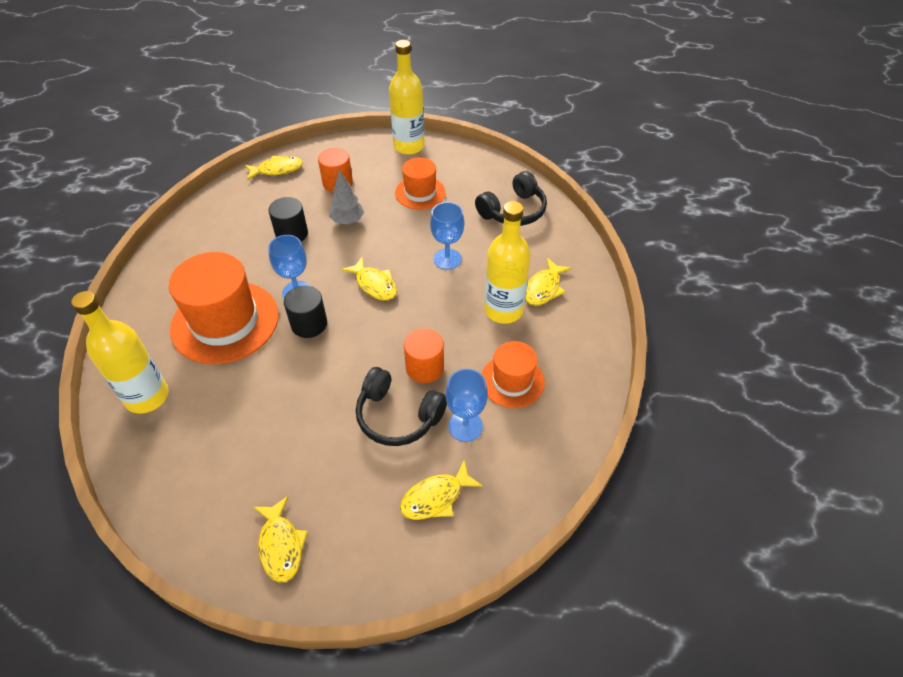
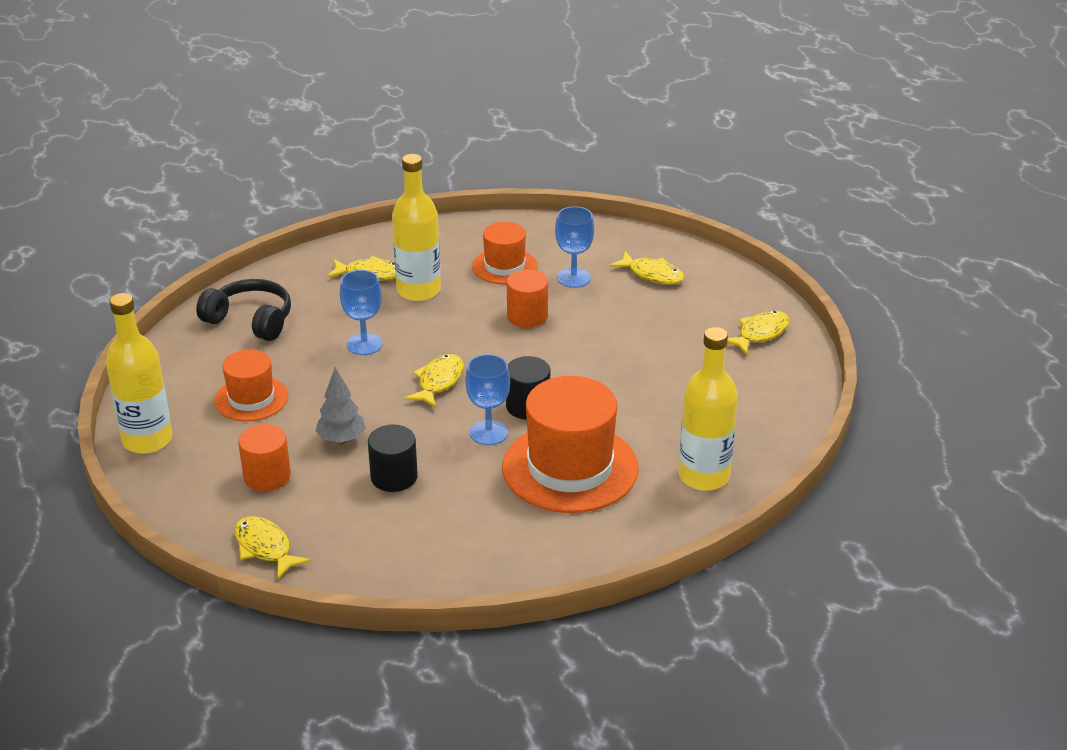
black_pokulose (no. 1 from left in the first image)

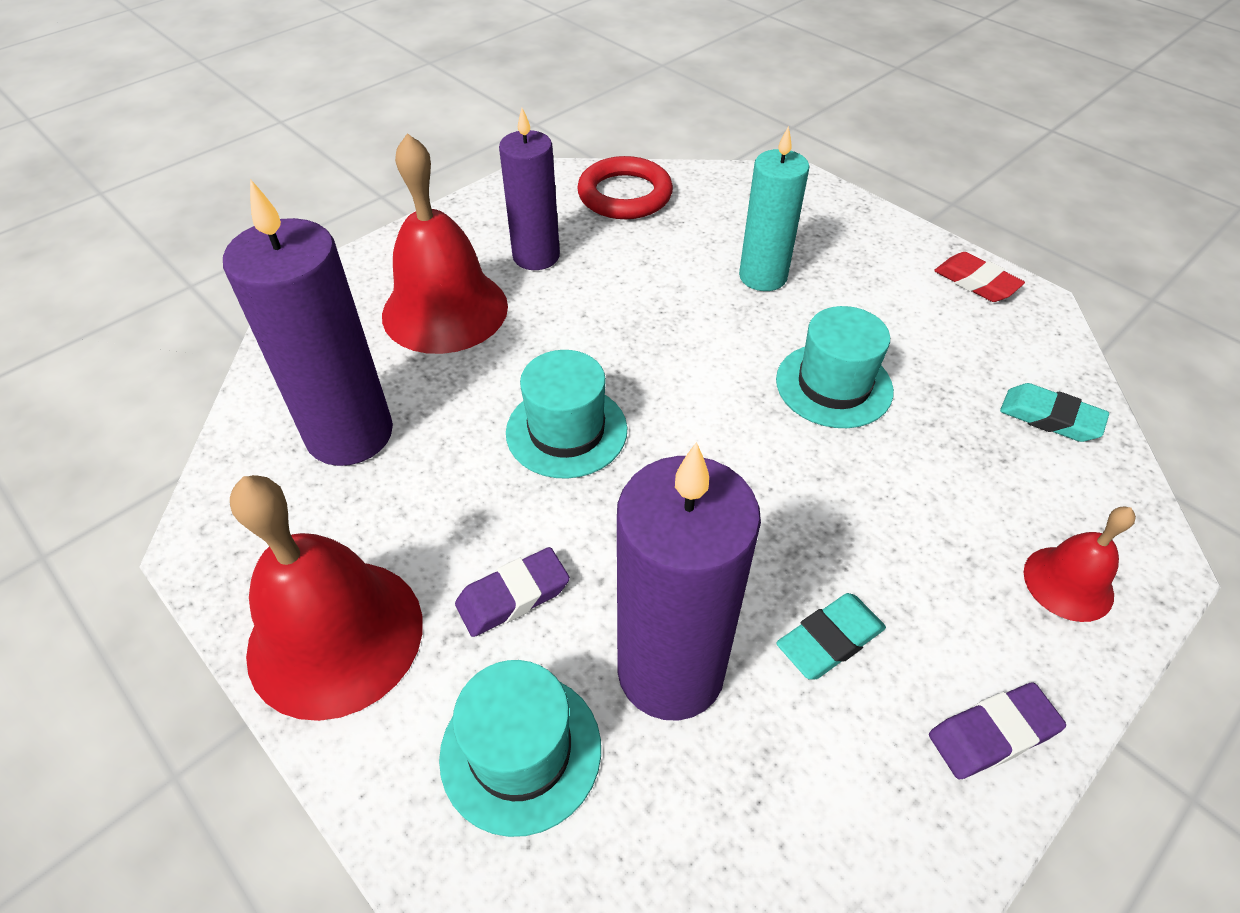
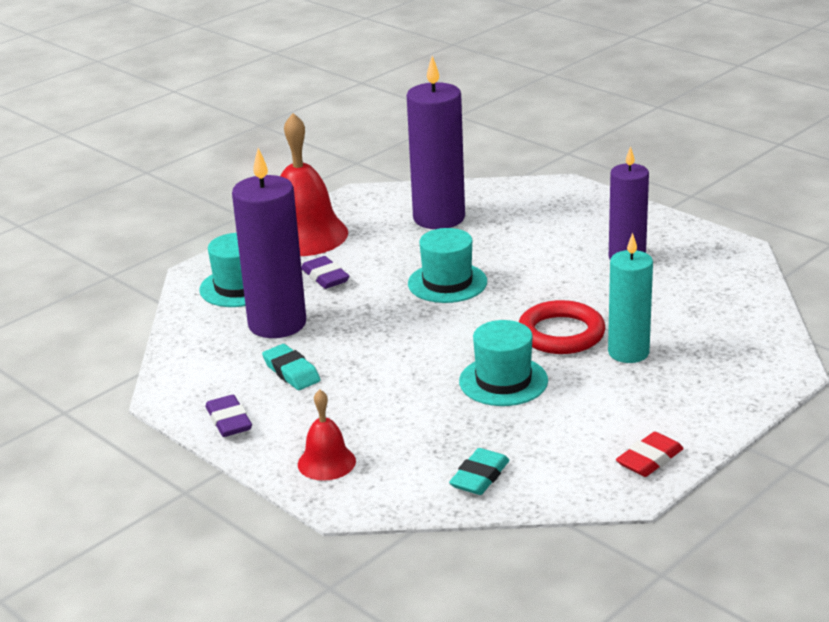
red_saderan
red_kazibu (no. 2 from left in the first image)

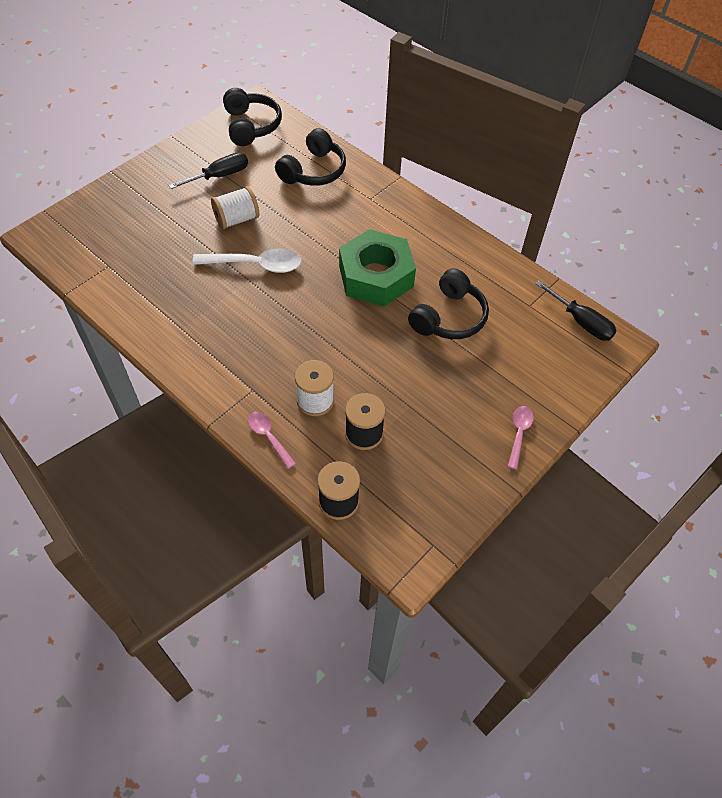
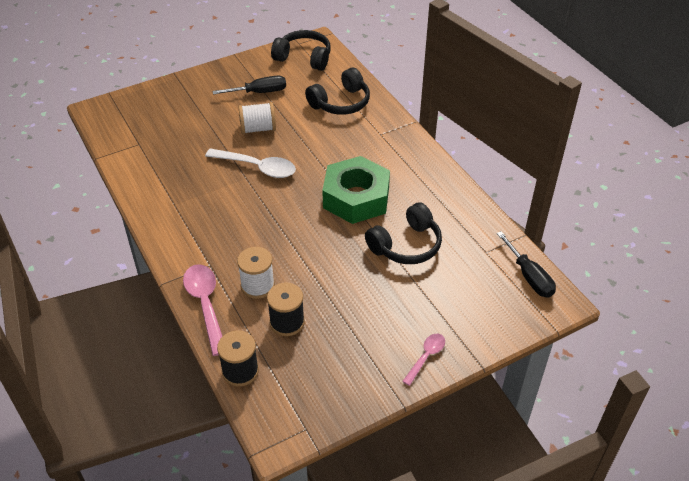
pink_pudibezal (no. 1 from left)
black_pokulose (no. 1 from left)

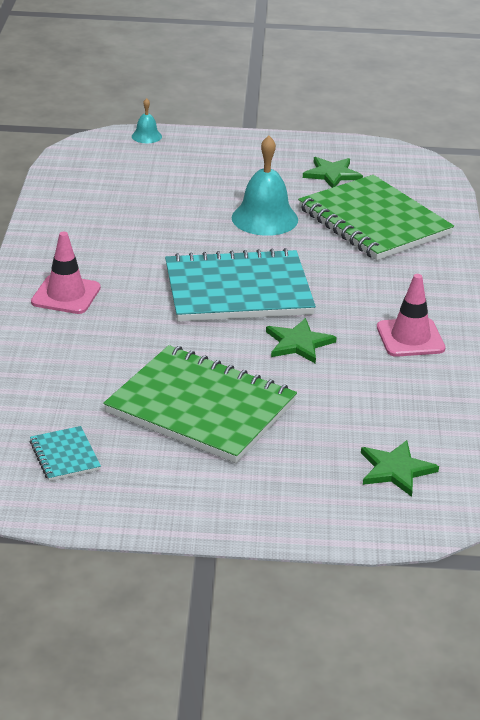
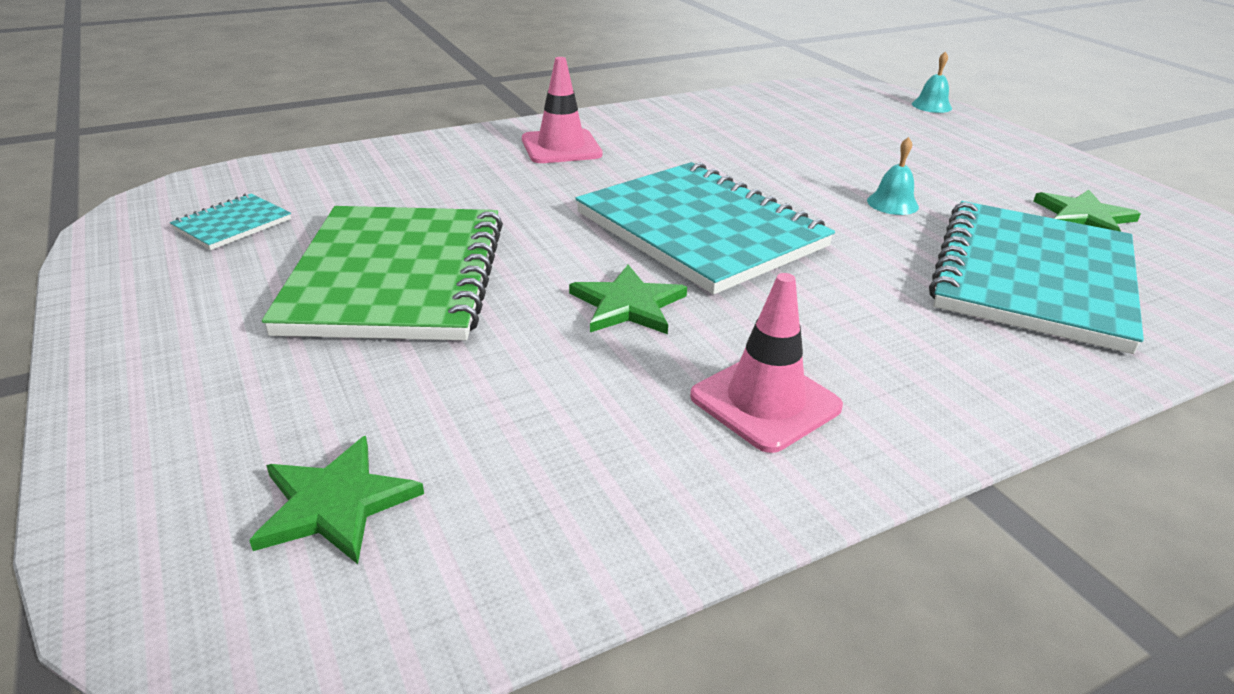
turquoise_kazibu (no. 1 from left)
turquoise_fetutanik (no. 3 from left)

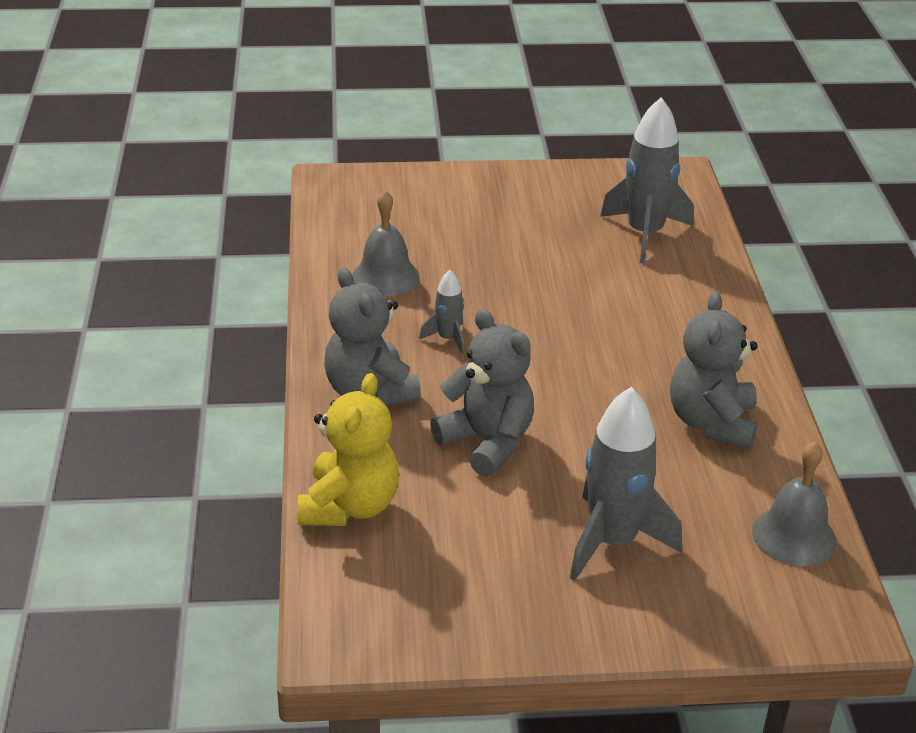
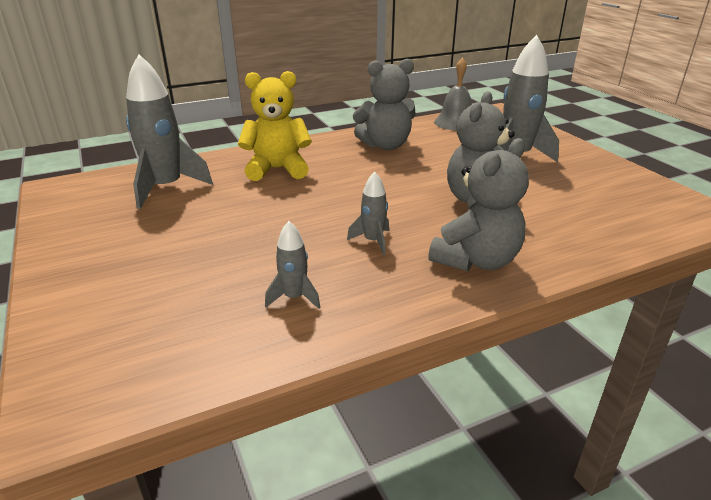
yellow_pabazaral
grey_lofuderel (no. 2 from left)

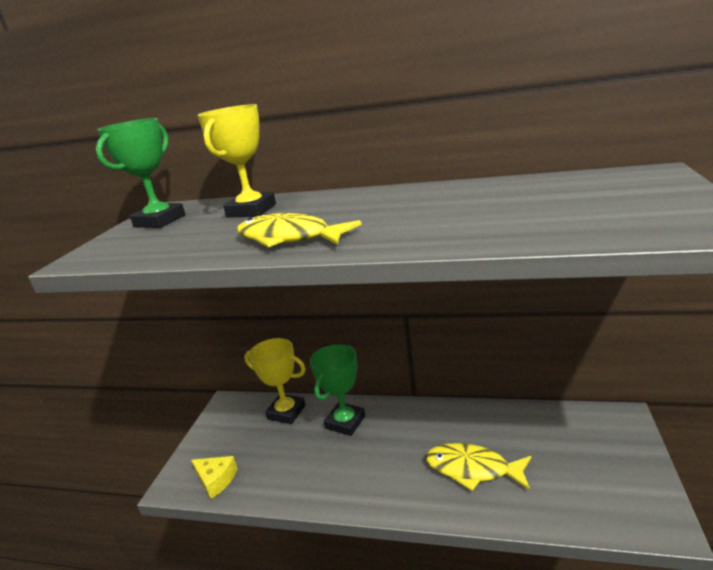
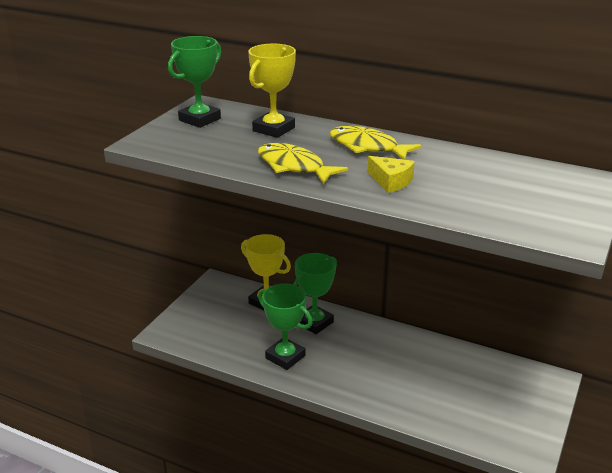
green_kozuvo (no. 2 from left)
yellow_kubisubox (no. 2 from left)
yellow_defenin

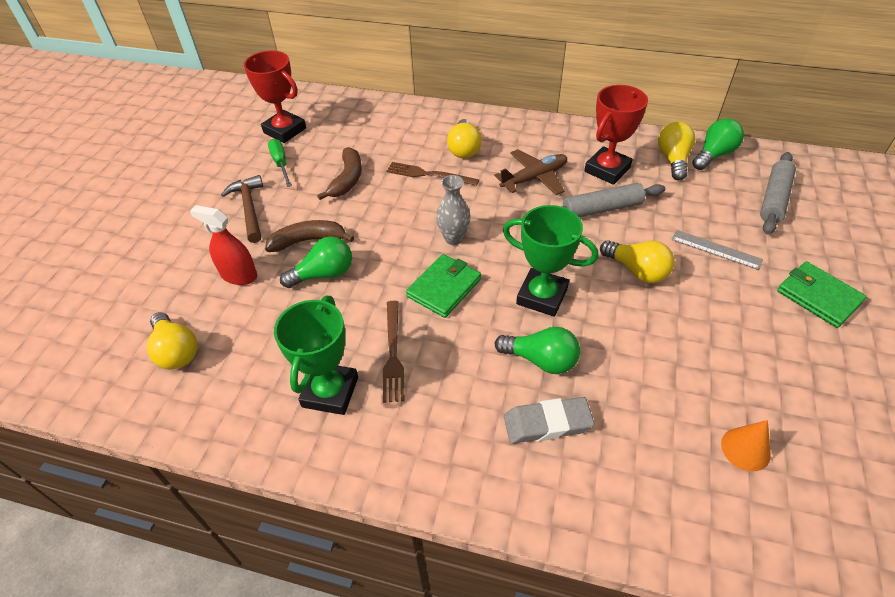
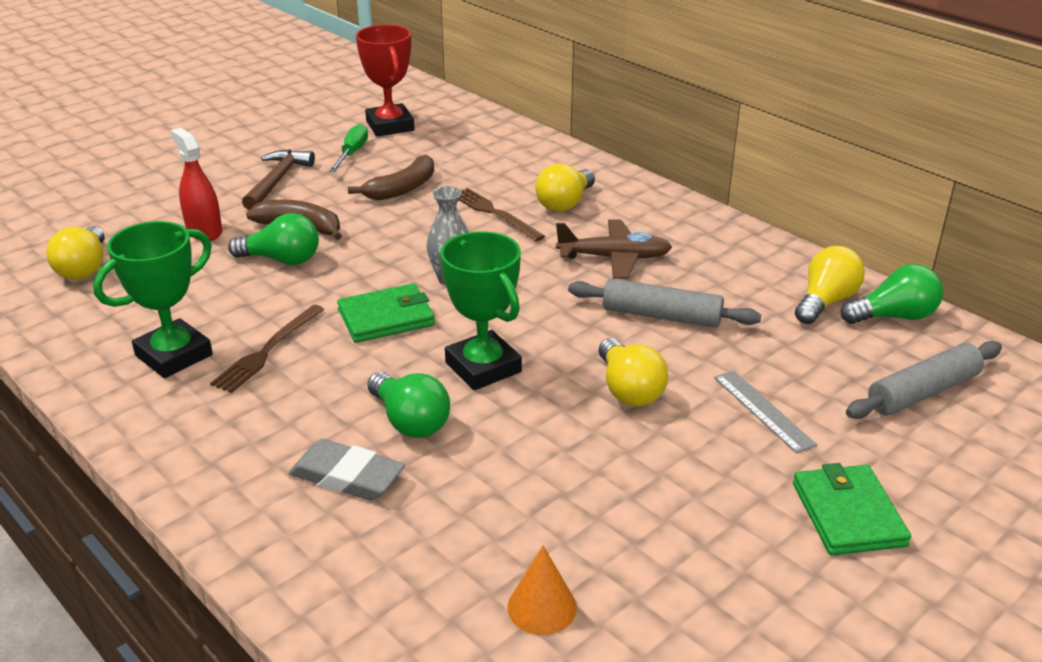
red_kozuvo (no. 2 from left in the first image)

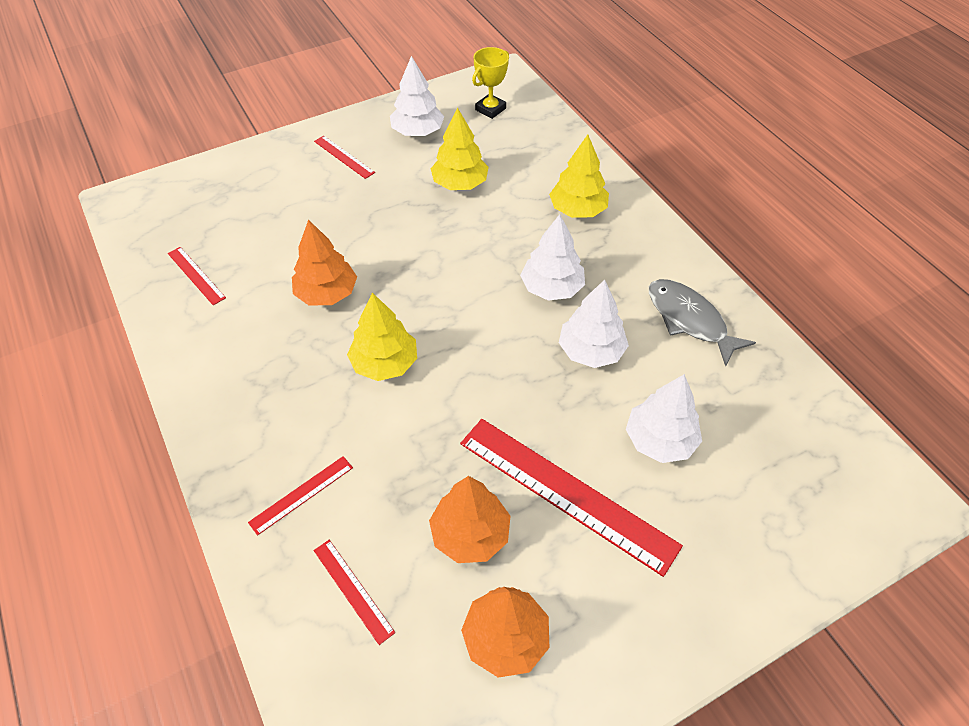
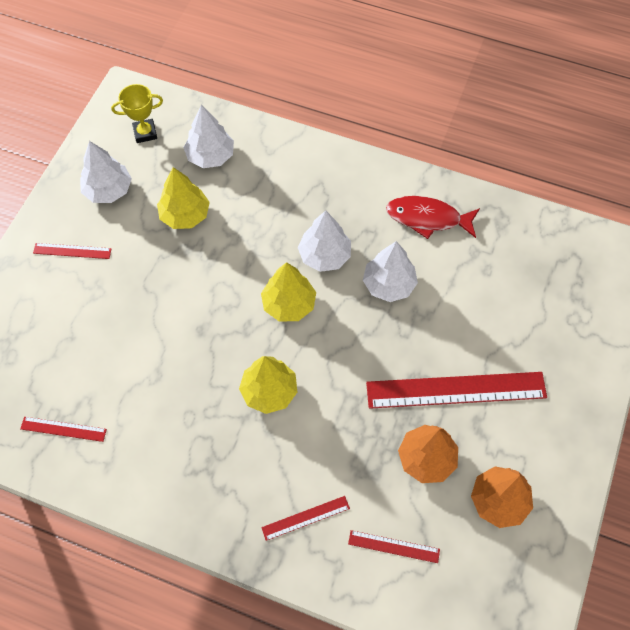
yellow_kozuvo
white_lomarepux (no. 2 from left)
yellow_lomarepux (no. 3 from left)
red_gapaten (no. 3 from left)
red_kubisubox
orange_lomarepux (no. 1 from left in the first image)

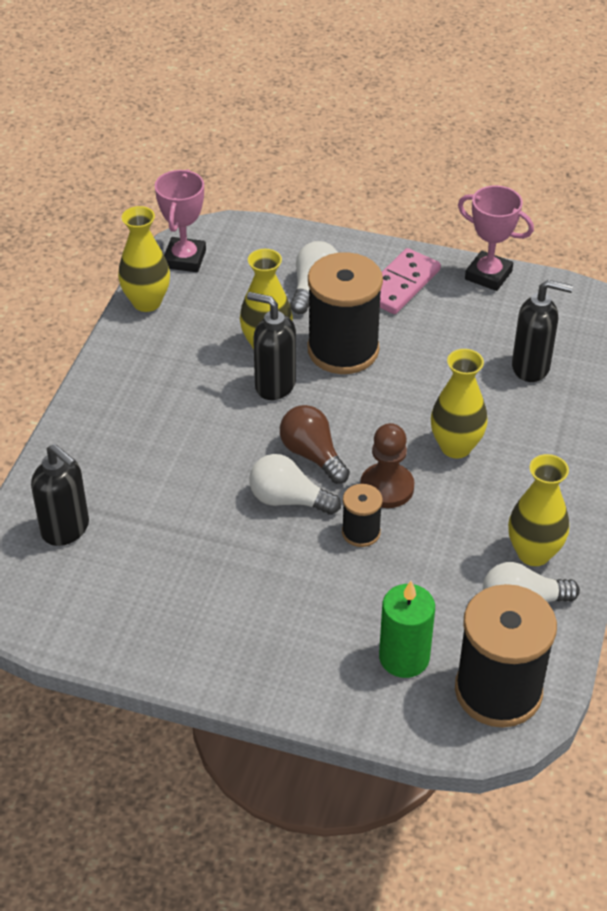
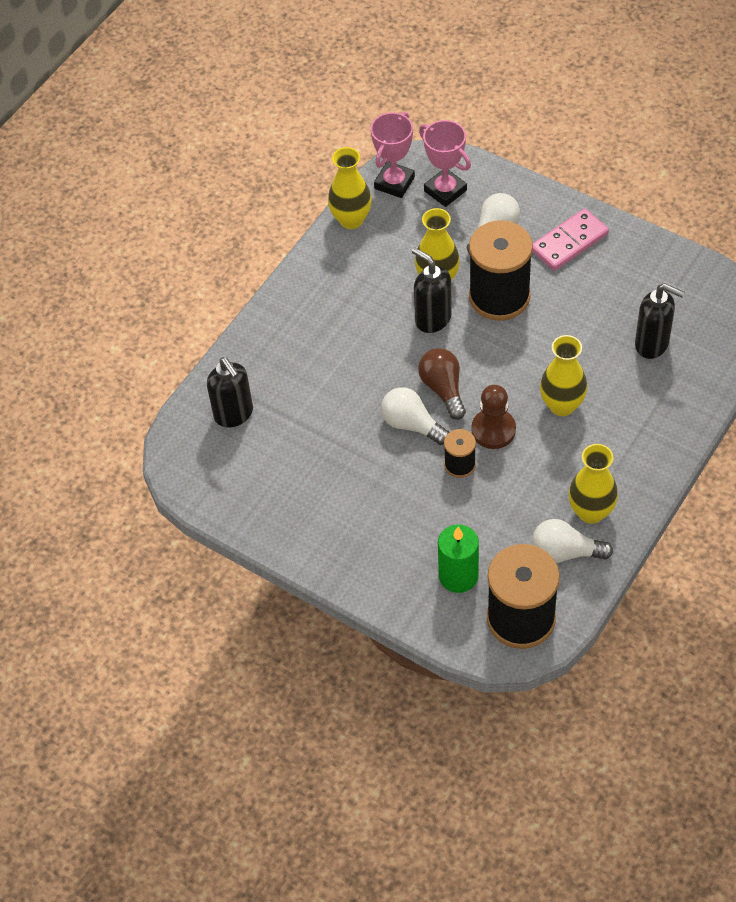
pink_kozuvo (no. 2 from left)

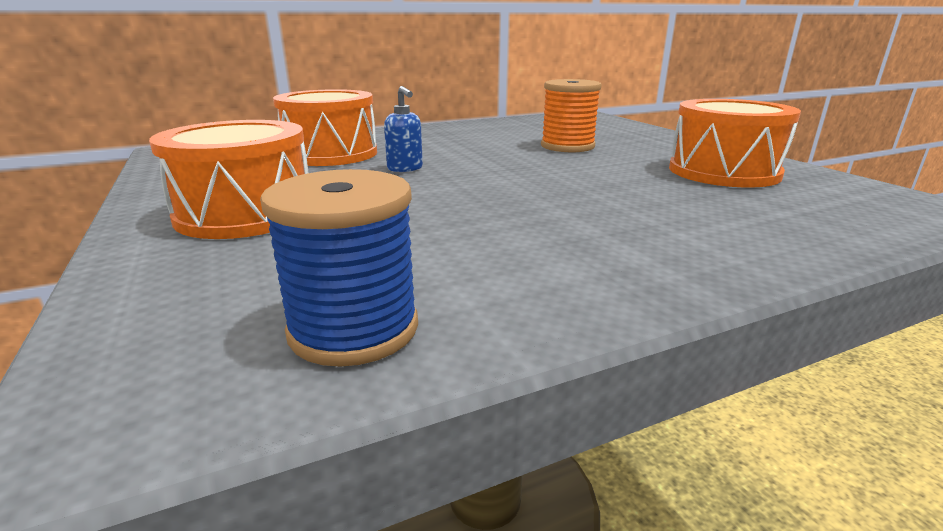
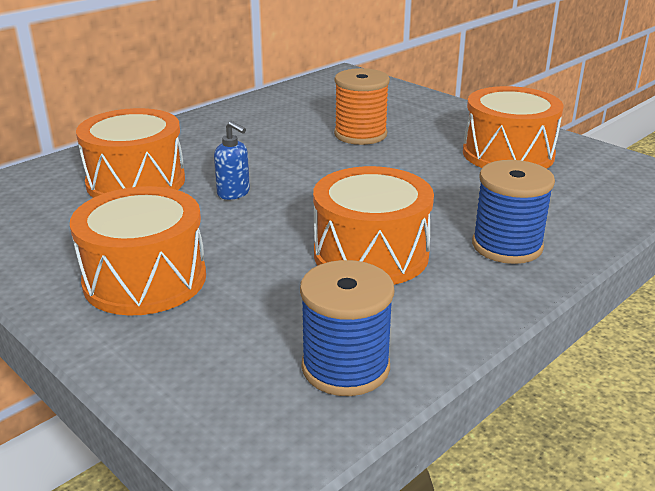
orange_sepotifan (no. 3 from left)
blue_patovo (no. 2 from left)

